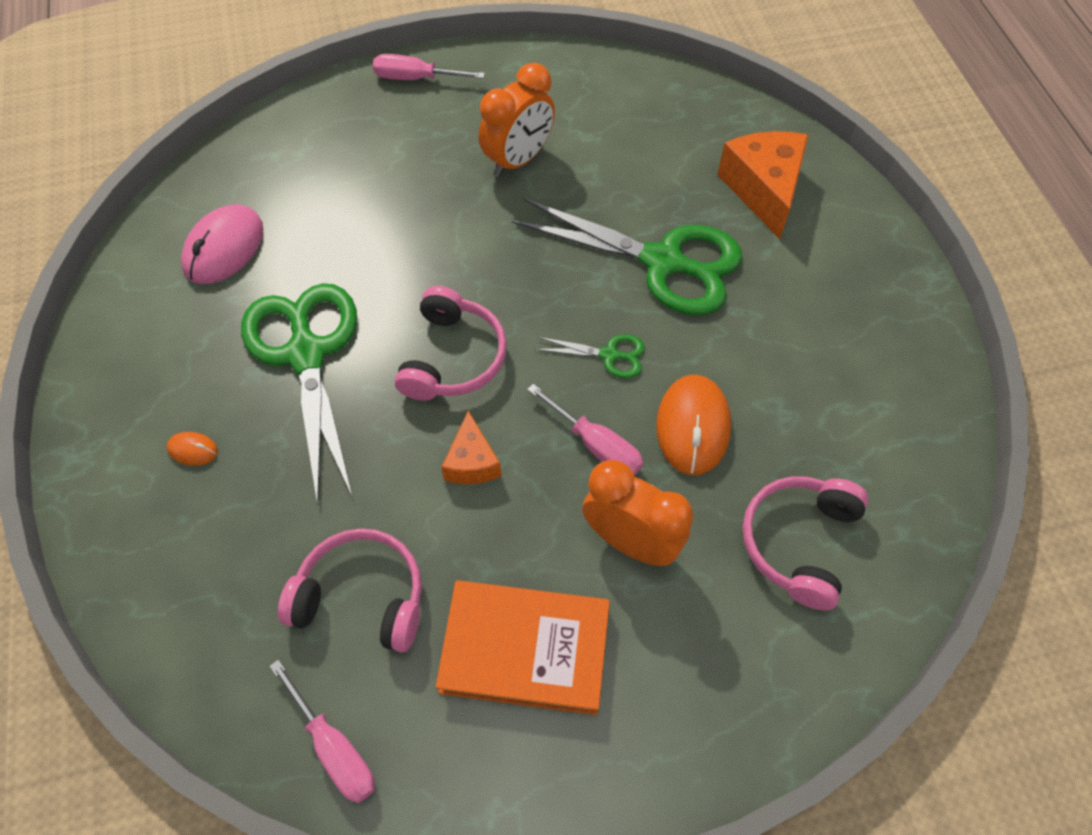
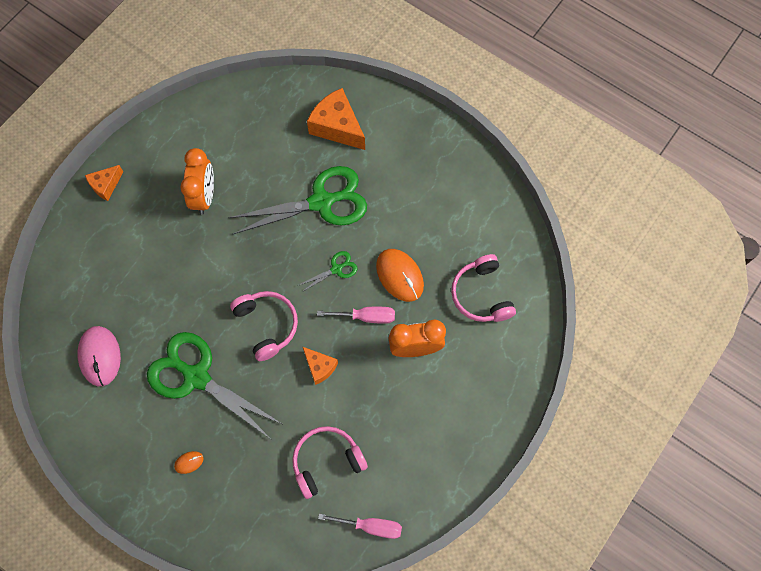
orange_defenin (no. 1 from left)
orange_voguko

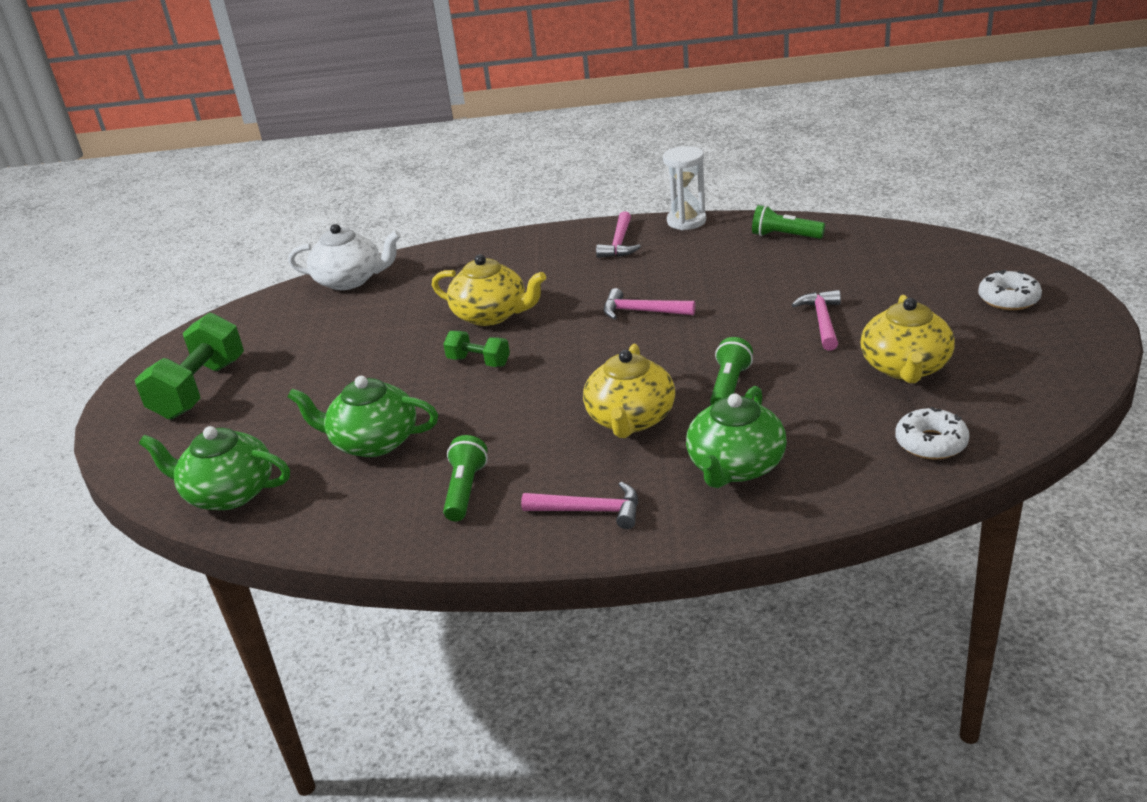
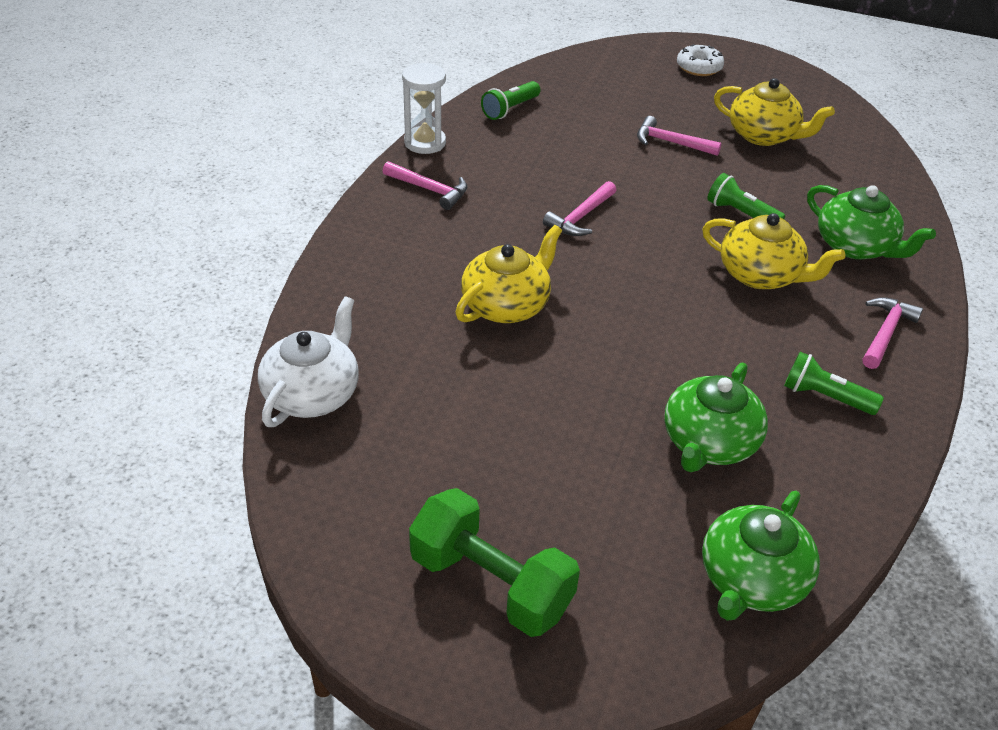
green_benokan (no. 2 from left in the first image)
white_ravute (no. 1 from left in the first image)

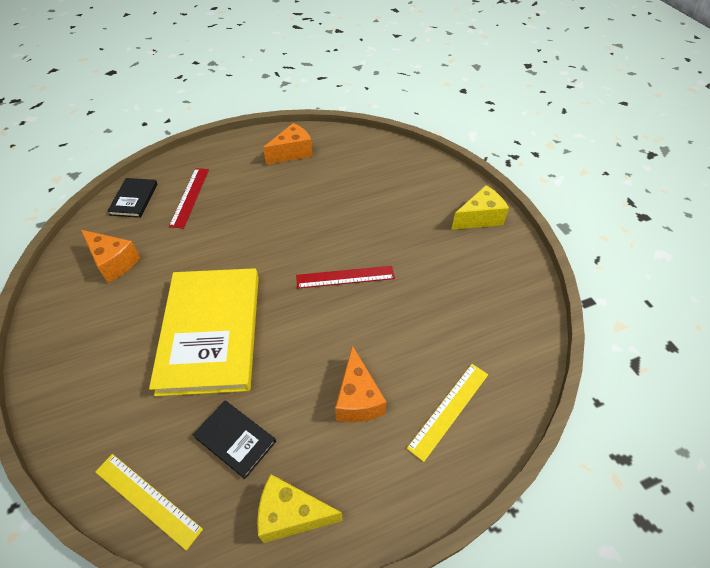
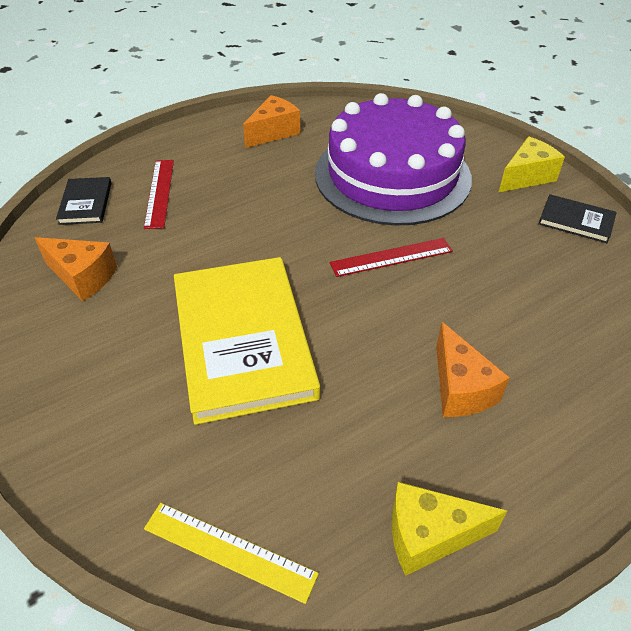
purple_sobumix
black_voguko (no. 2 from left)
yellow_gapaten (no. 2 from left in the first image)

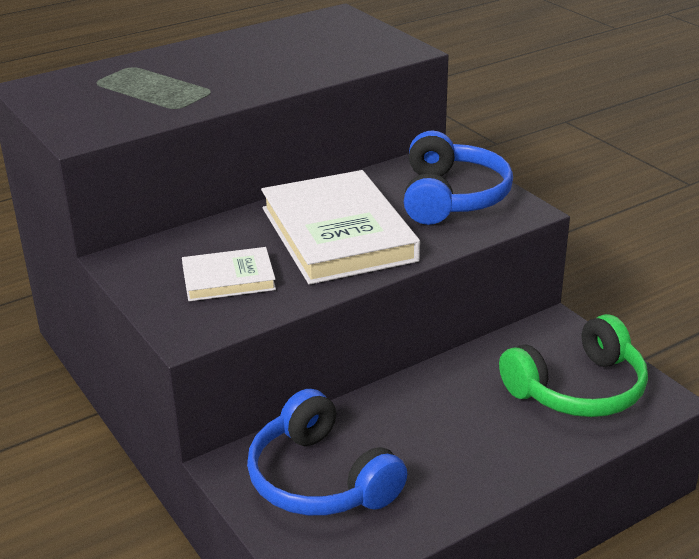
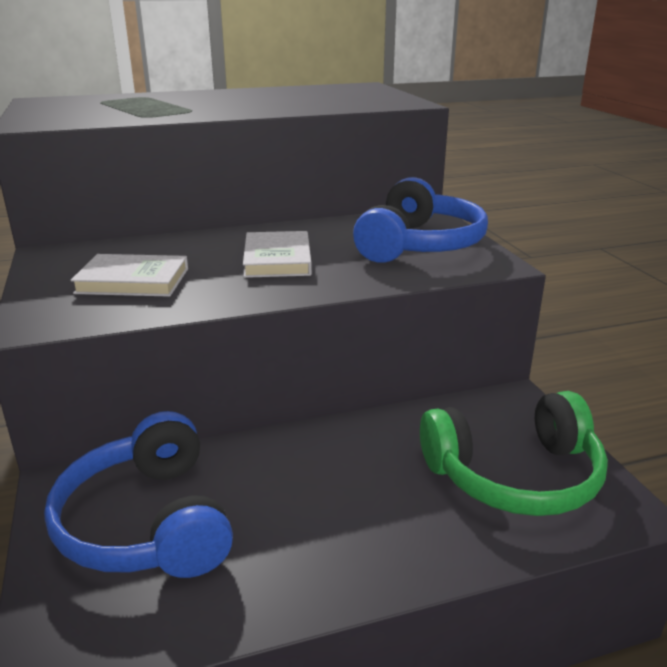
white_voguko (no. 2 from left)

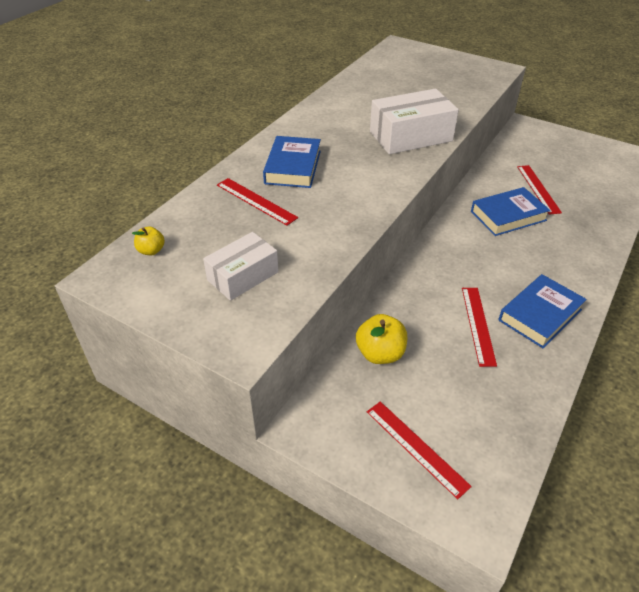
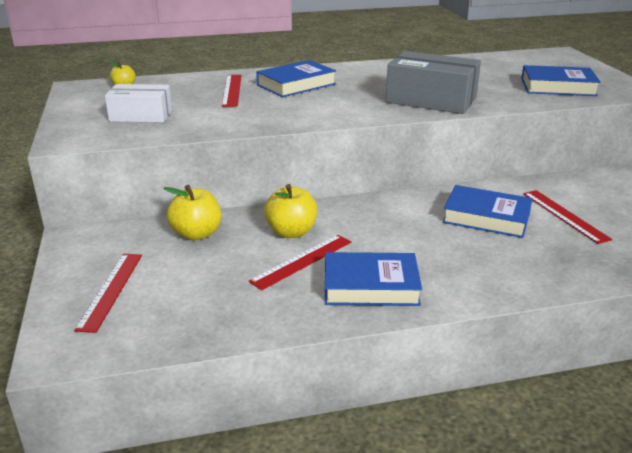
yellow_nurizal (no. 3 from left)
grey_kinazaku
blue_voguko (no. 4 from left)
red_gapaten (no. 4 from left)

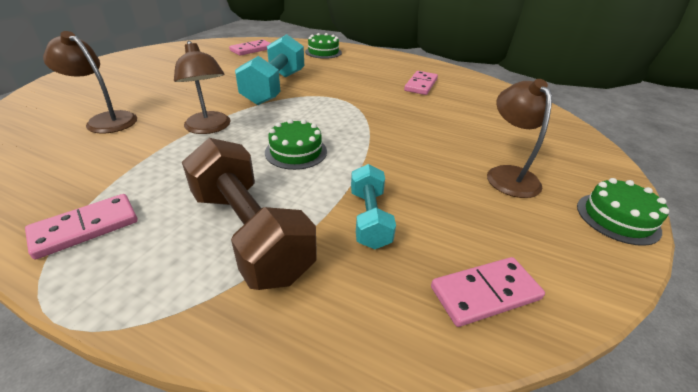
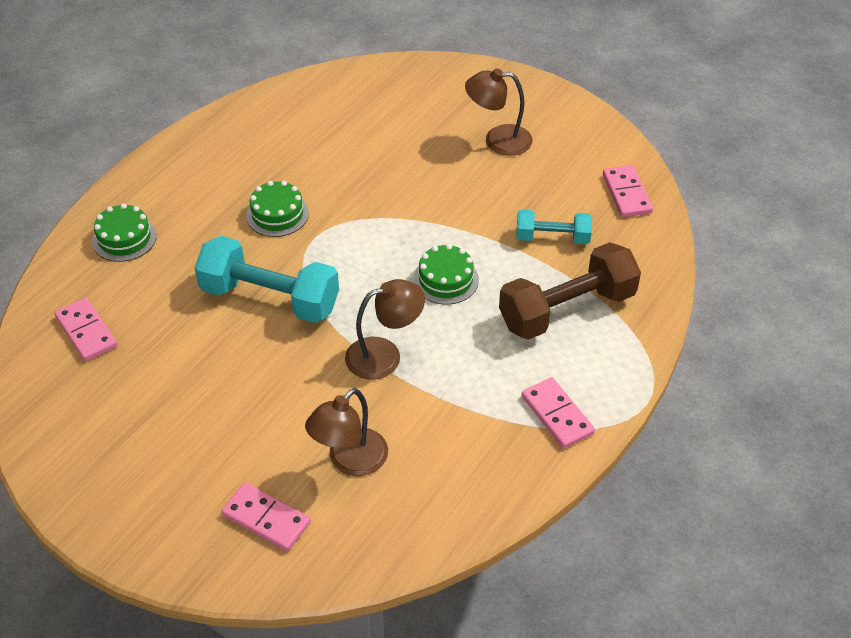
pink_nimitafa (no. 2 from left)
green_sobumix (no. 2 from left)

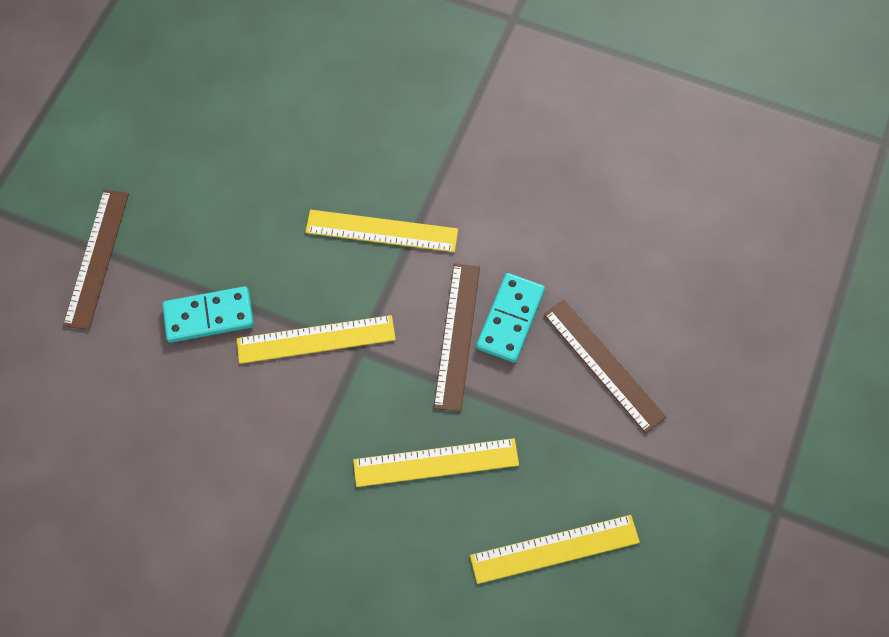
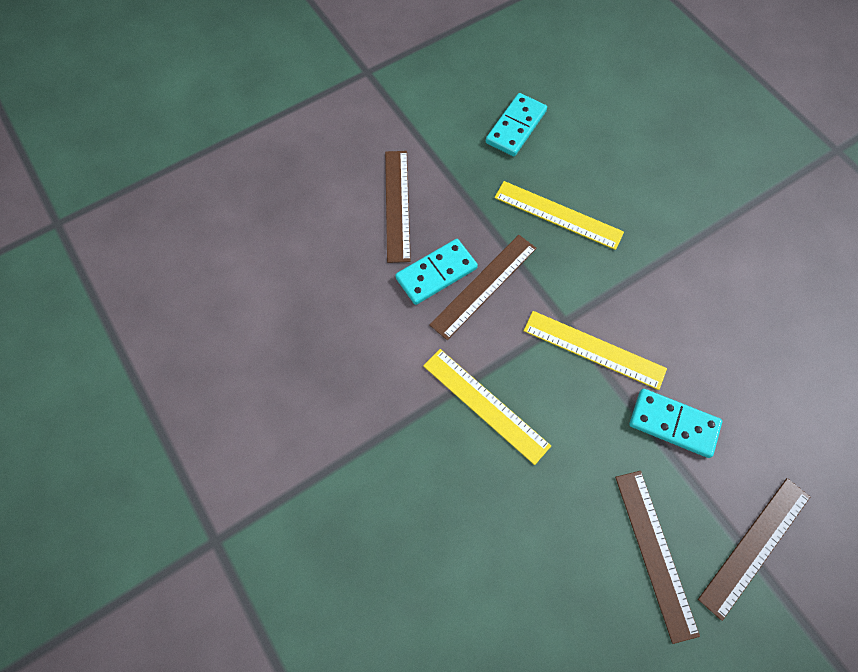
turquoise_nimitafa (no. 2 from left)
brown_gapaten (no. 3 from left)

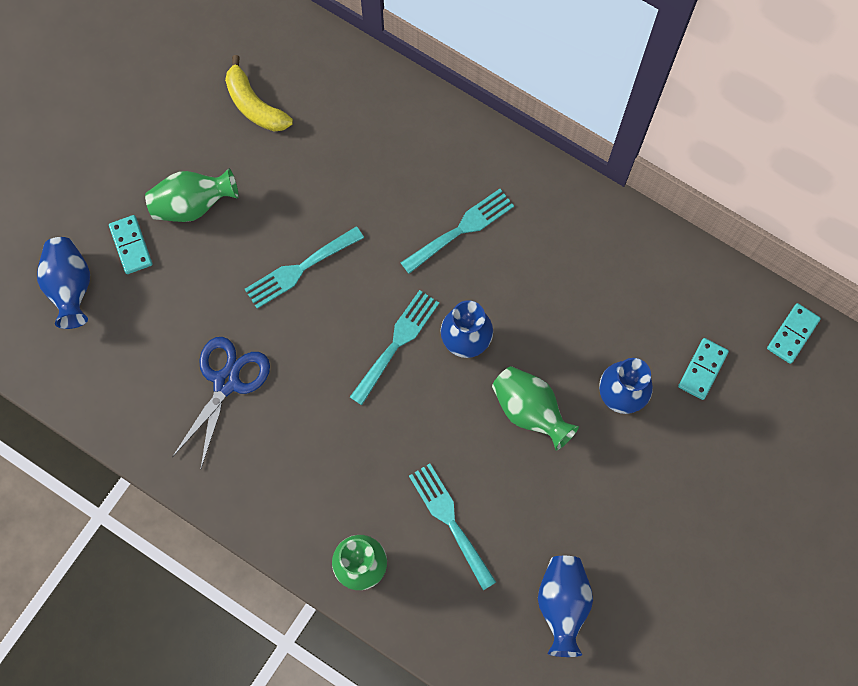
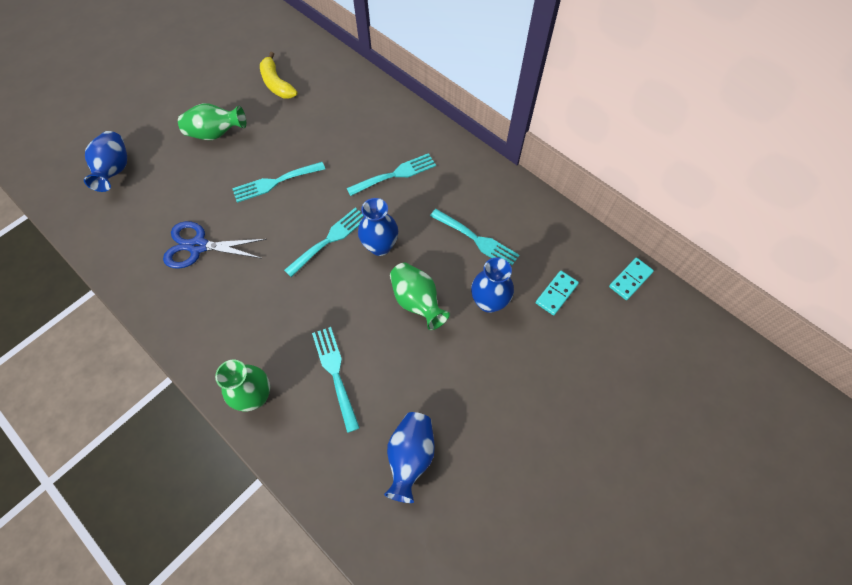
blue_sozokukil
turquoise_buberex (no. 5 from left)
turquoise_nimitafa (no. 1 from left in the first image)

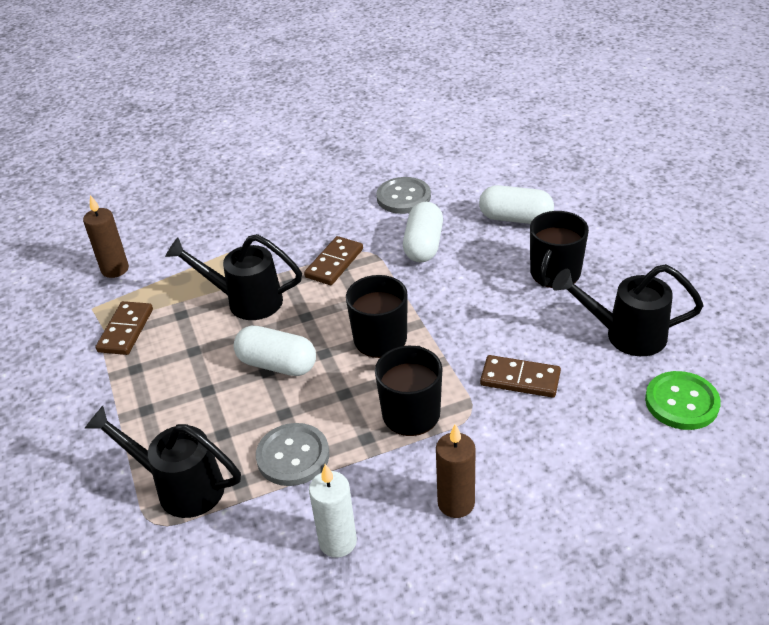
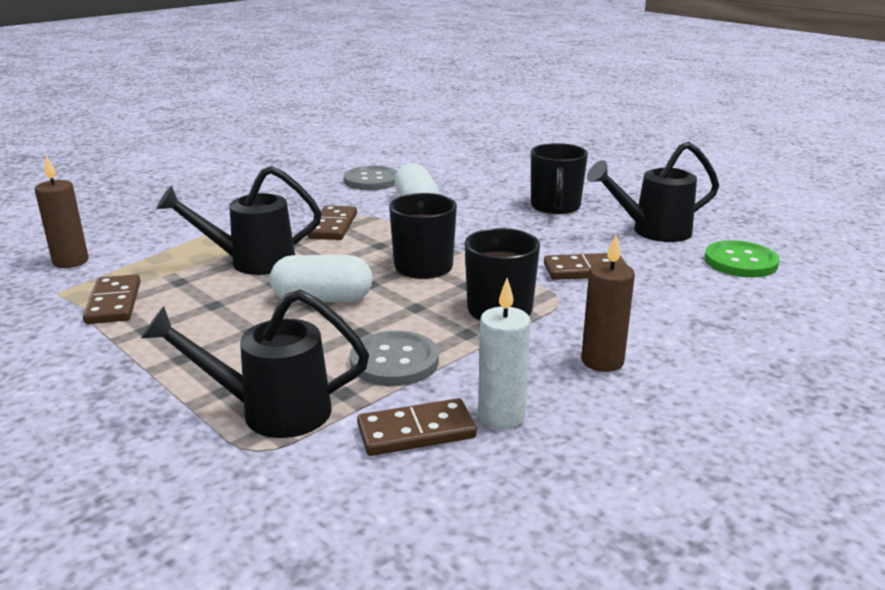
brown_nimitafa (no. 3 from left)
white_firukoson (no. 3 from left in the first image)

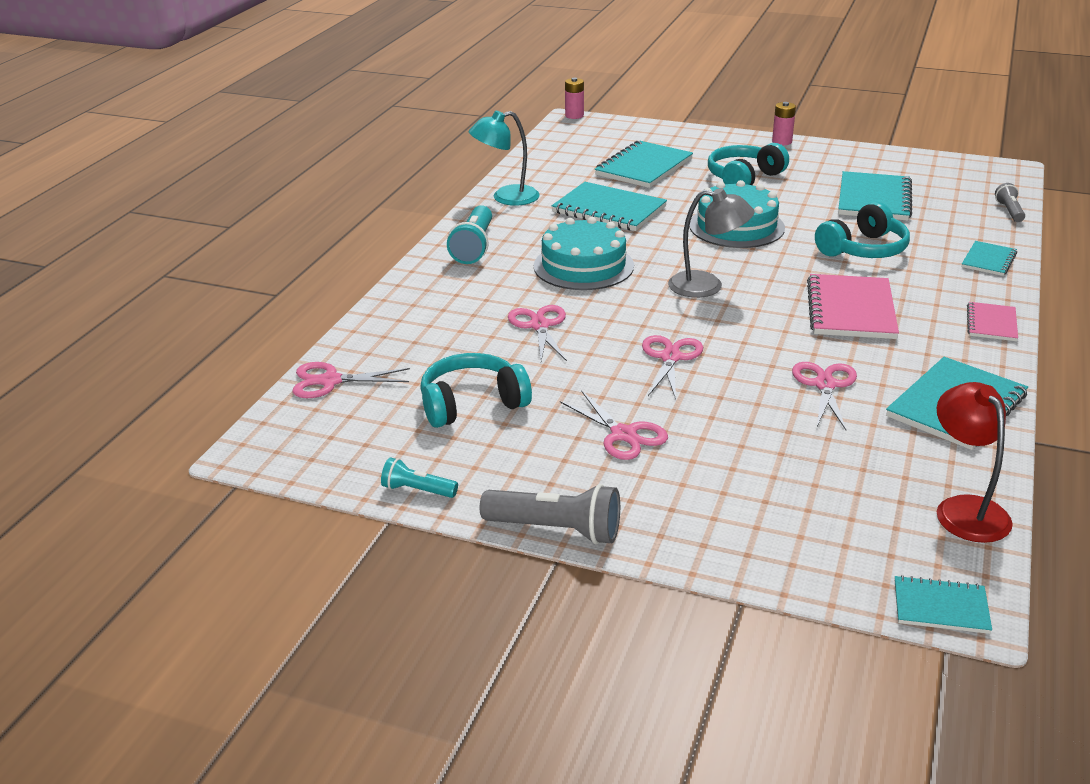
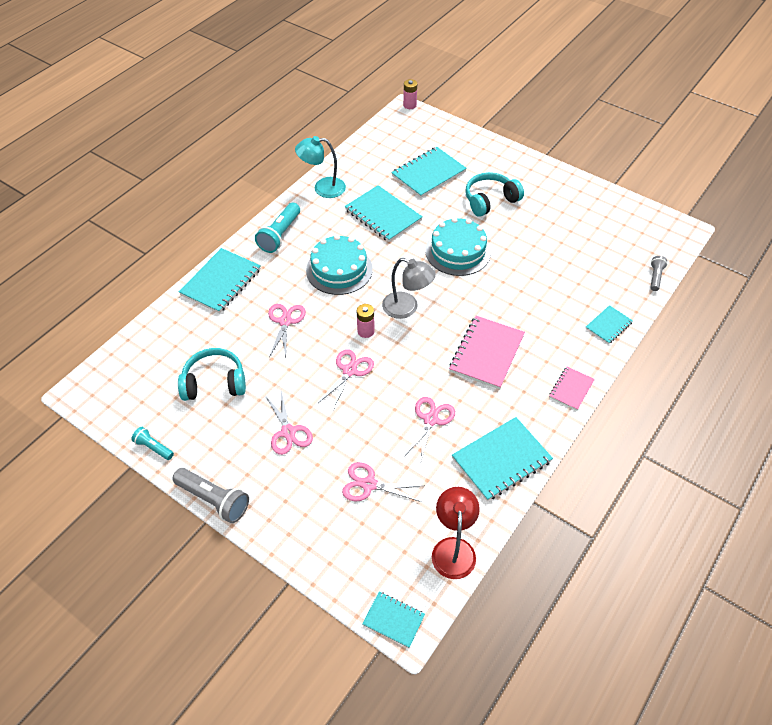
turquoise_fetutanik (no. 1 from left)
pink_sozokukil (no. 4 from left)
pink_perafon (no. 1 from left)
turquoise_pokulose (no. 3 from left in the first image)

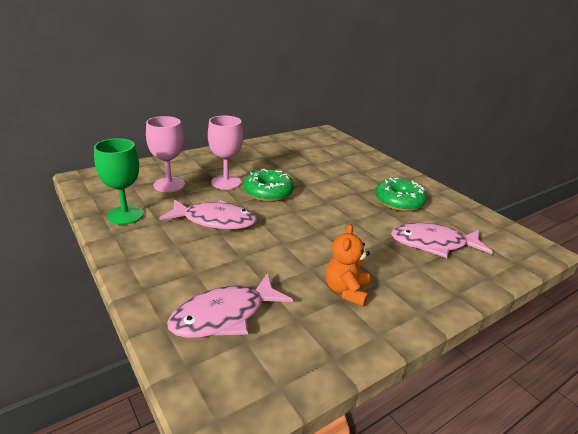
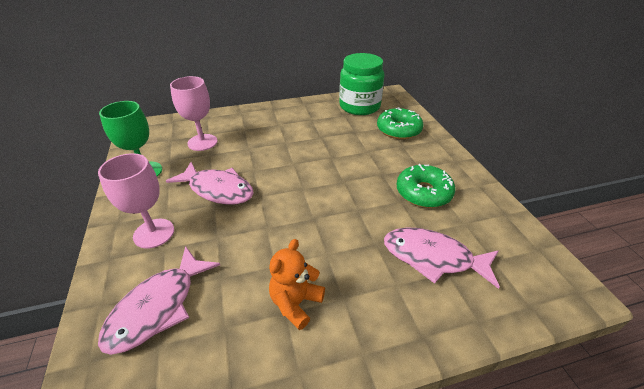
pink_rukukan (no. 1 from left)
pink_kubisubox (no. 1 from left)
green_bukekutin
green_ravute (no. 1 from left)

